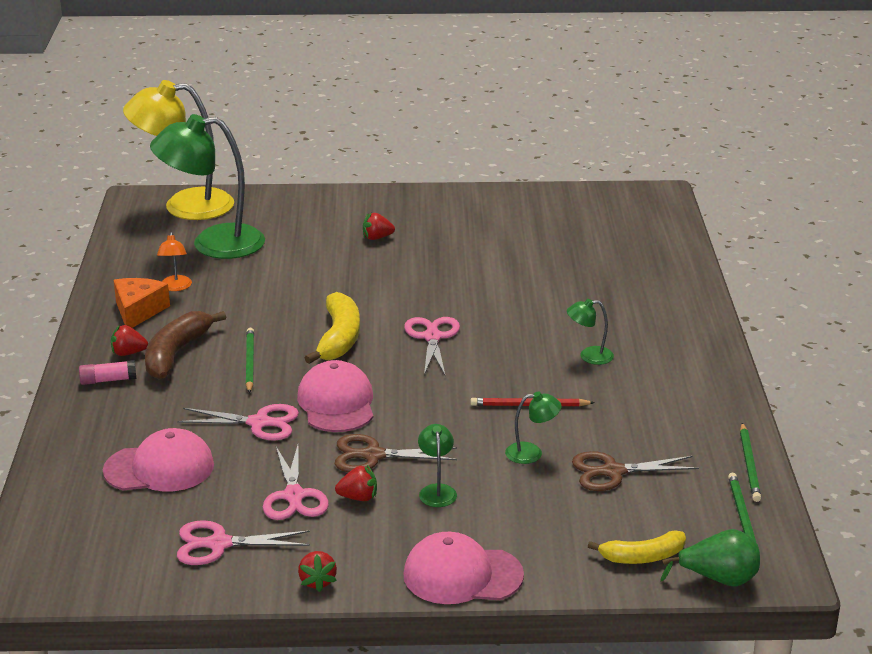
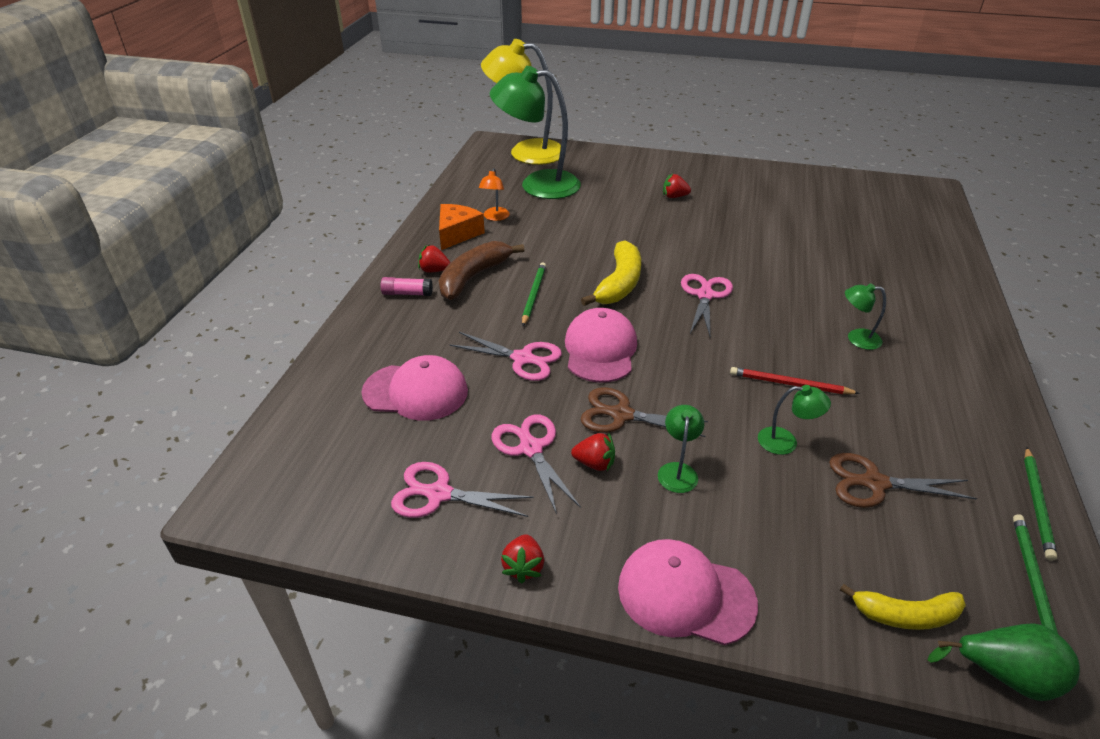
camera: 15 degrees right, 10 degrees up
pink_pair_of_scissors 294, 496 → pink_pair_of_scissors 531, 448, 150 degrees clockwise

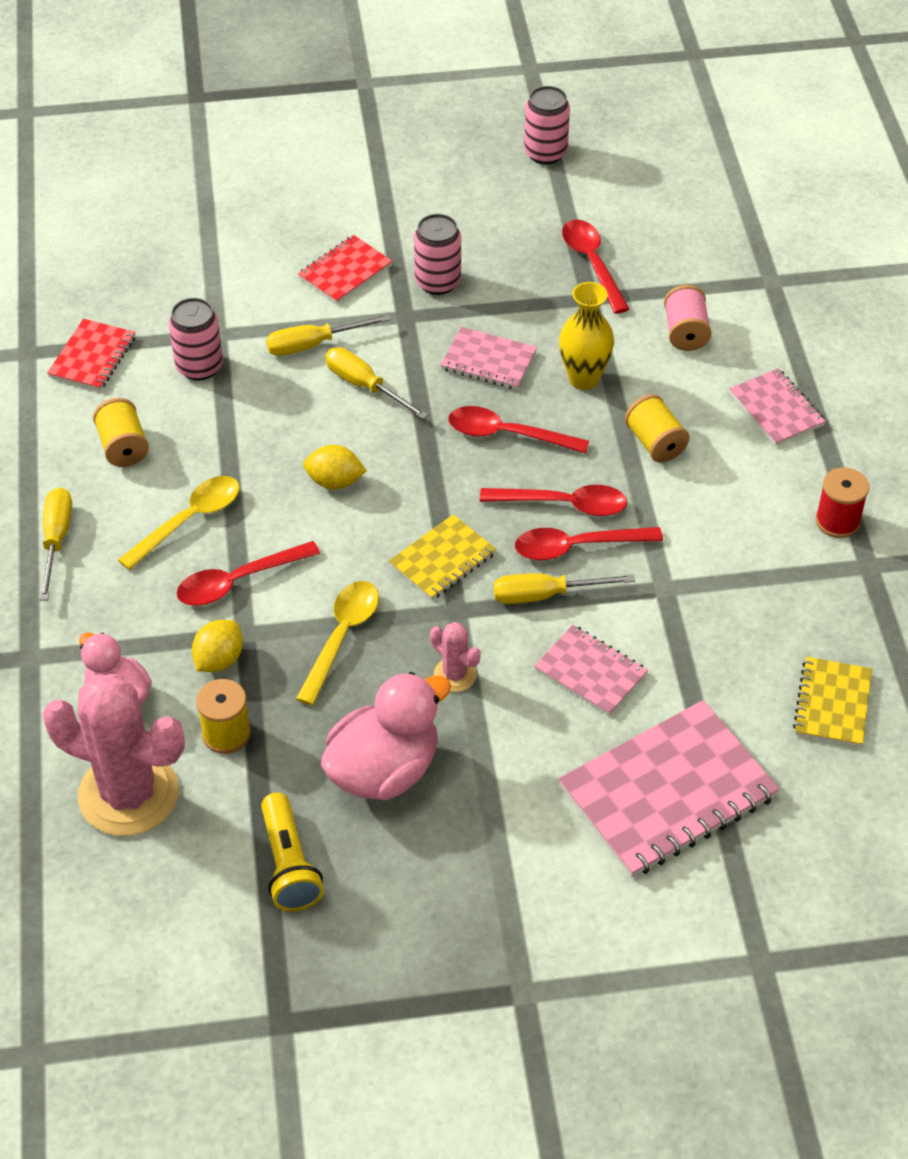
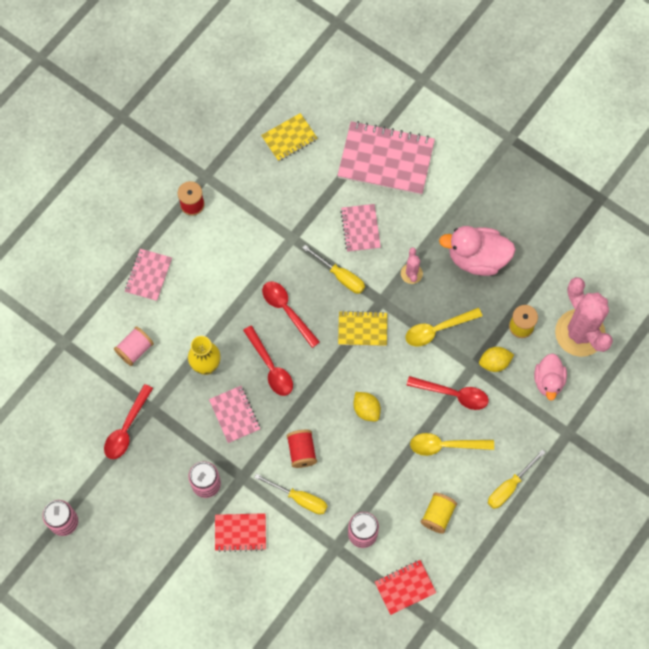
camera: 135 degrees left, 20 degrees up
bright_yellow_flashlight 289, 865 → -
bright_yellow_hand_screwdriver 365, 386 → red_spool 302, 451
red_spoon 577, 547 → -
bright_yellow_spool 655, 443 → -

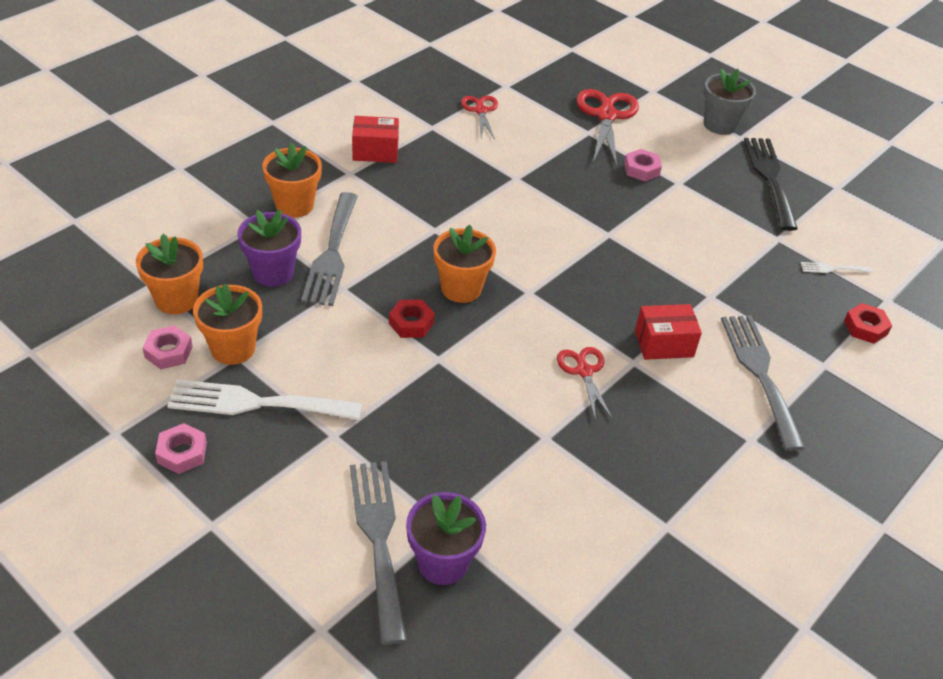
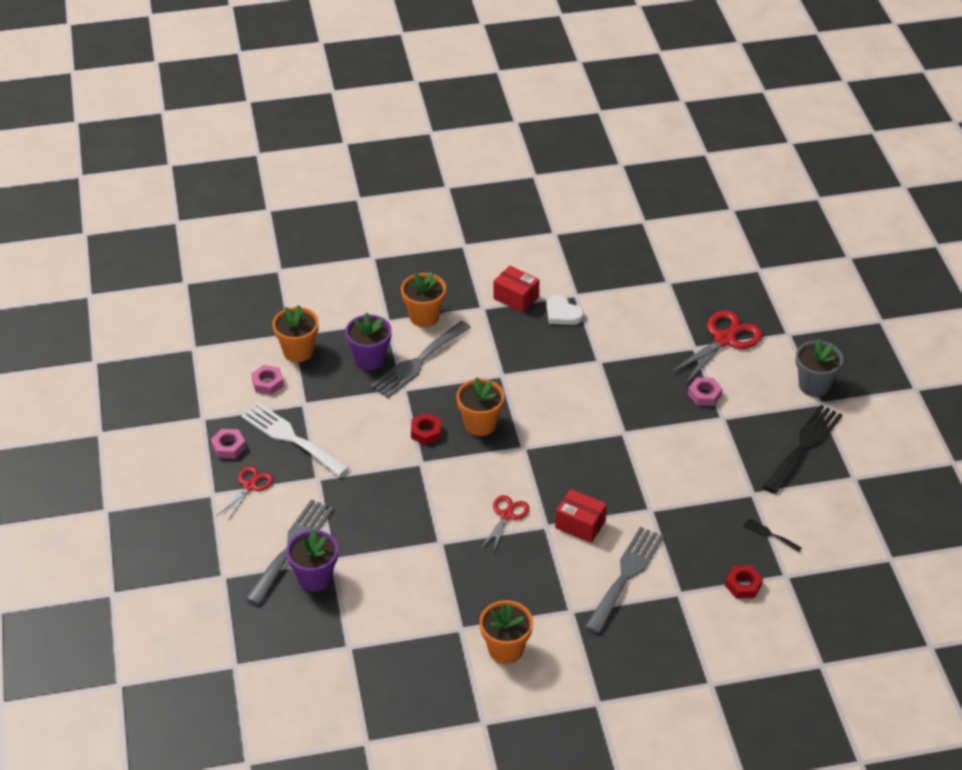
camera: 40 degrees right, 0 degrees up
orange_plant_pot 233, 348 → orange_plant_pot 505, 649, shifted
red_pair_of_scissors 480, 110 → red_pair_of_scissors 250, 486, shifted
pure_white_dinner_fork 832, 269 → jet-black_dinner_fork 770, 534
- → pure_white_love_heart 562, 313

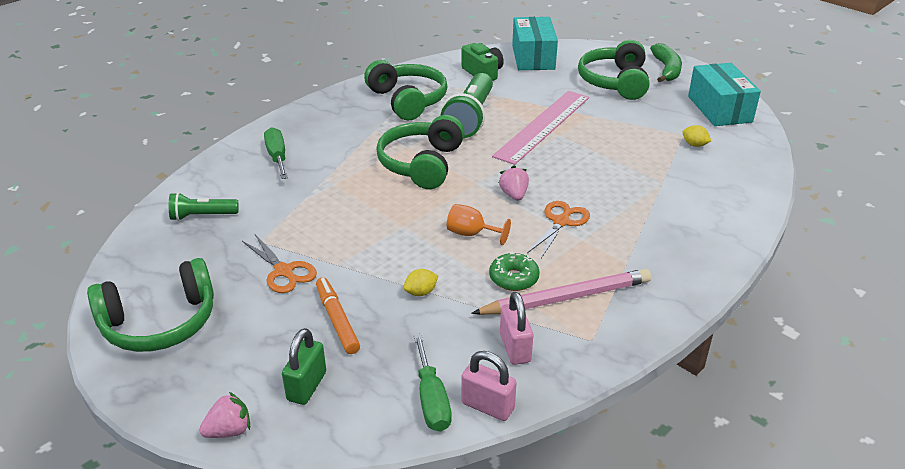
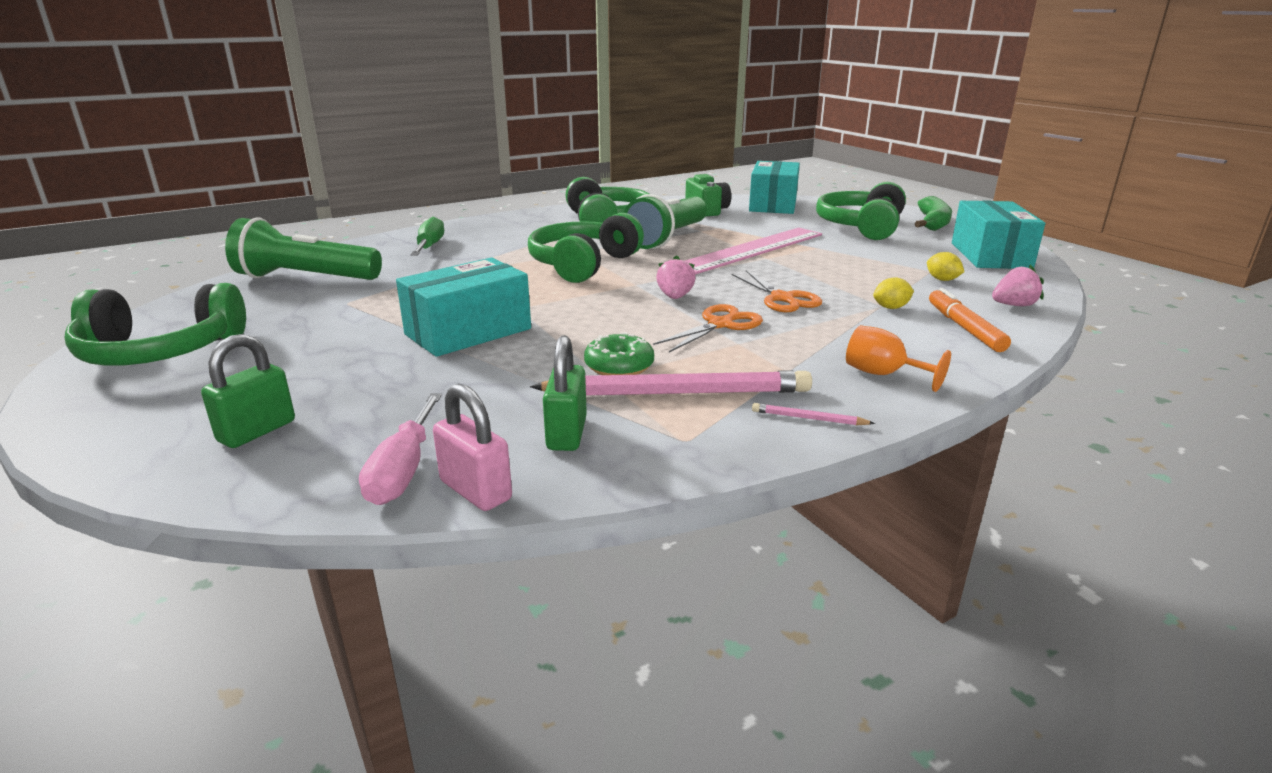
camera: 15 degrees right, 10 degrees down
green_flashlight 202, 216 → green_flashlight 305, 278, x1.80
pink_strawberry 229, 431 → pink_strawberry 1013, 305, shifted
orange_pair_of_scissors 283, 271 → orange_pair_of_scissors 782, 298, shifted
orange_felt_pen 337, 320 → orange_felt_pen 964, 328, shifted
bright_yellow_toy_lemon 421, 292 → bright_yellow_toy_lemon 891, 307, shifted
green_hand_screwdriver 431, 399 → pink_hand_screwdriver 403, 470
orange_wine_glass 471, 234 → orange_wine_glass 883, 374, shifted
pink_lock 515, 348 → green_lock 567, 433
- → aqua_box 468, 332
- → pink_lead_pencil 808, 418

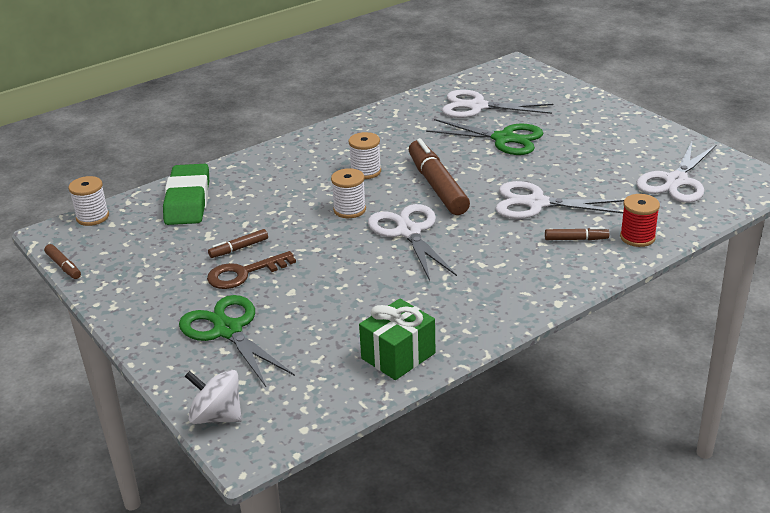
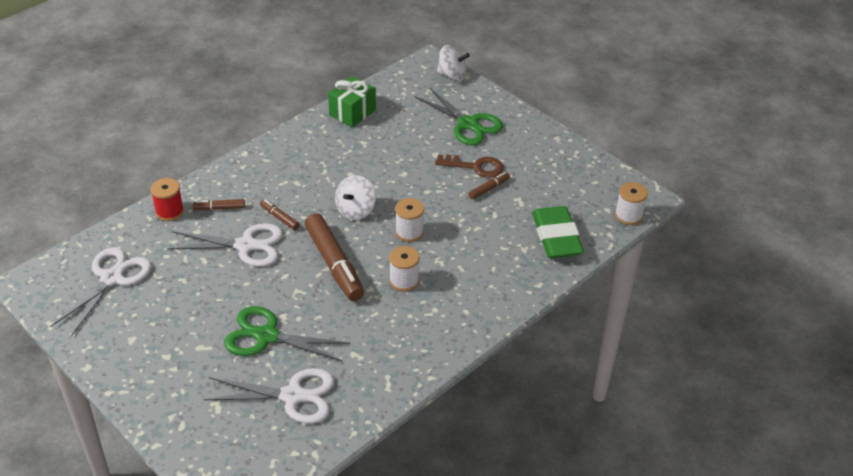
camera: 170 degrees right, 10 degrees up
dark_brown_felt_pen 64, 266 → dark_brown_felt_pen 279, 218, shifted
dark_brown_latchkey 244, 273 → dark_brown_latchkey 475, 167, 45 degrees clockwise
pure_white_pair_of_scissors 408, 232 → pure_white_toy_top 355, 210

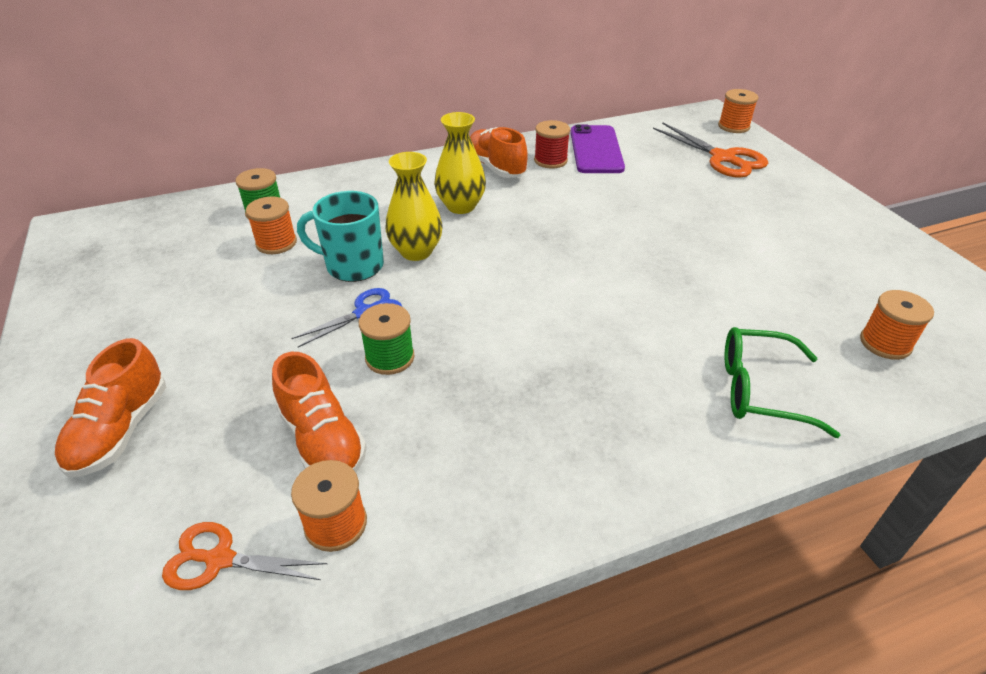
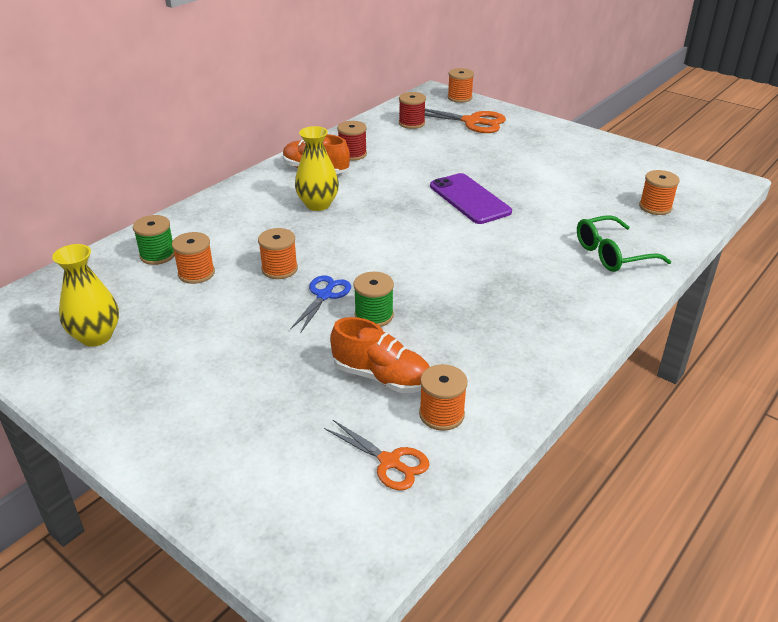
camera: 30 degrees left, 5 degrees down
orange_lace-up_shoe 120, 431 → -
orange_pair_of_scissors 220, 559 → orange_pair_of_scissors 389, 462, 120 degrees counterclockwise
aqua_mug 353, 266 → orange_spool 279, 269
bright_yellow_tall_vase 416, 251 → bright_yellow_tall_vase 96, 336, shifted
violet_mobile_phone 596, 150 → violet_mobile_phone 469, 199, shifted
- → red_spool 411, 123

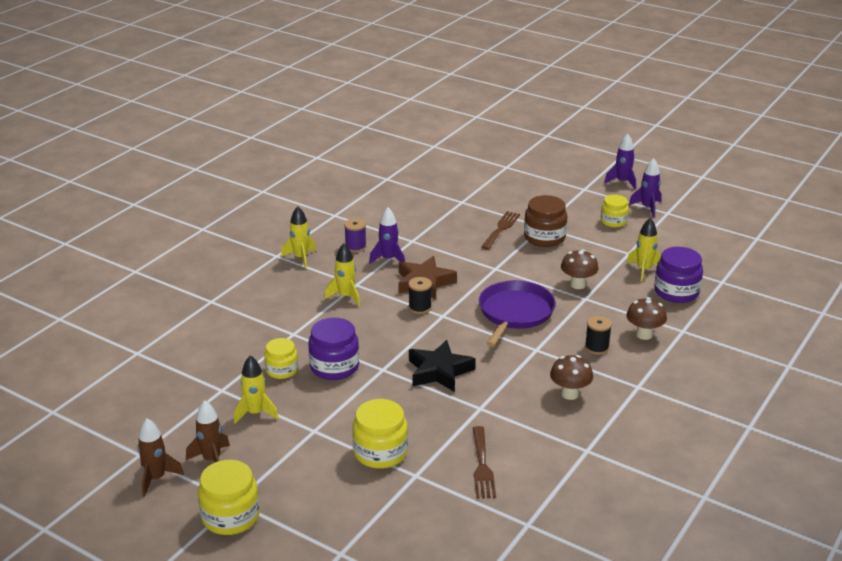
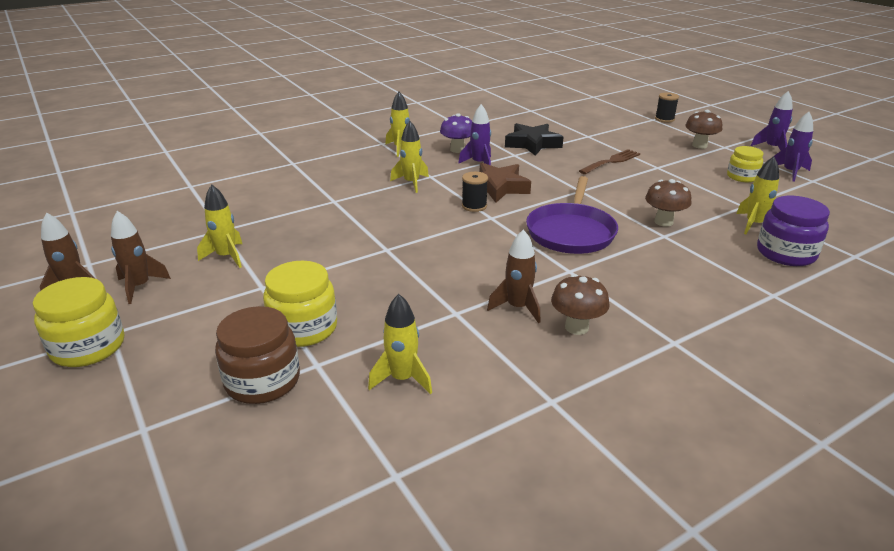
camera: 25 degrees right, 0 degrees up
bright_yellow_jam_jar 282, 370 → -
violet_jam_jar 334, 367 → -
violet_spool 355, 247 → violet_fungus 457, 150
jet-black_five-pointed_star 439, 371 → jet-black_five-pointed_star 532, 144, shifted
dark_brown_dinner_fork 482, 466 → bright_yellow_spaceship 402, 379
violet_pan 515, 313 → violet_pan 571, 232, 150 degrees clockwise
dark_brown_jam_jar 544, 237 → dark_brown_jam_jar 262, 381, shifted
jet-black_spool 597, 347 → jet-black_spool 664, 119, shifted
dark_brown_fungus 644, 335 → dark_brown_fungus 699, 145, shifted
- → dark_brown_spaceship 517, 308

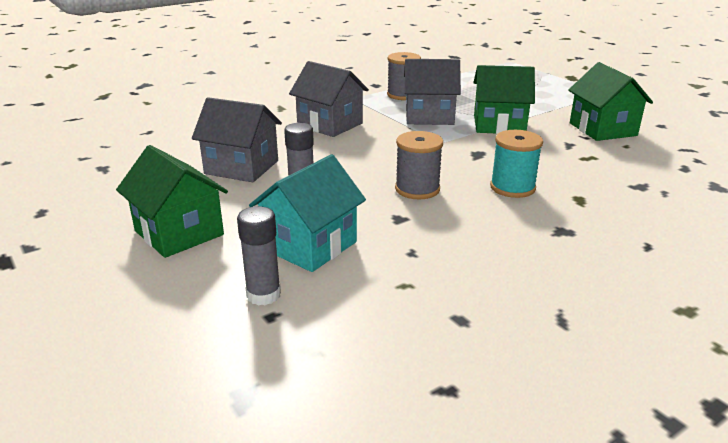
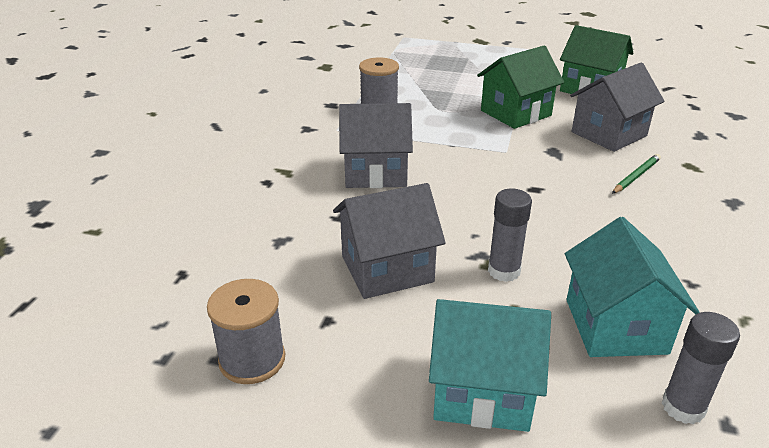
camera: 40 degrees left, 5 degrees up
green_cottage 179, 233 → aqua_cottage 482, 390
grey_spool 417, 189 → grey_spool 252, 359, shifted
grey_cottage 429, 116 → grey_cottage 609, 134, shifted
aqua_spool 512, 187 → green_lead_pencil 636, 176

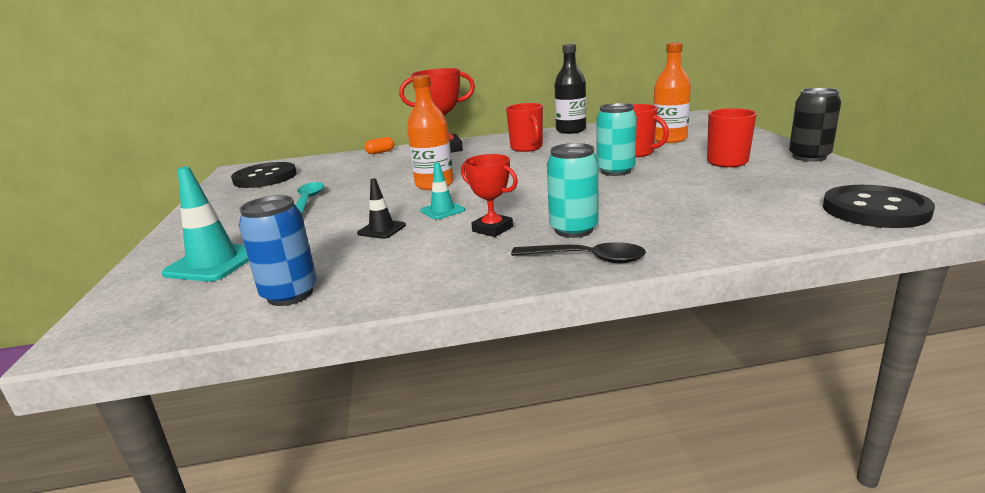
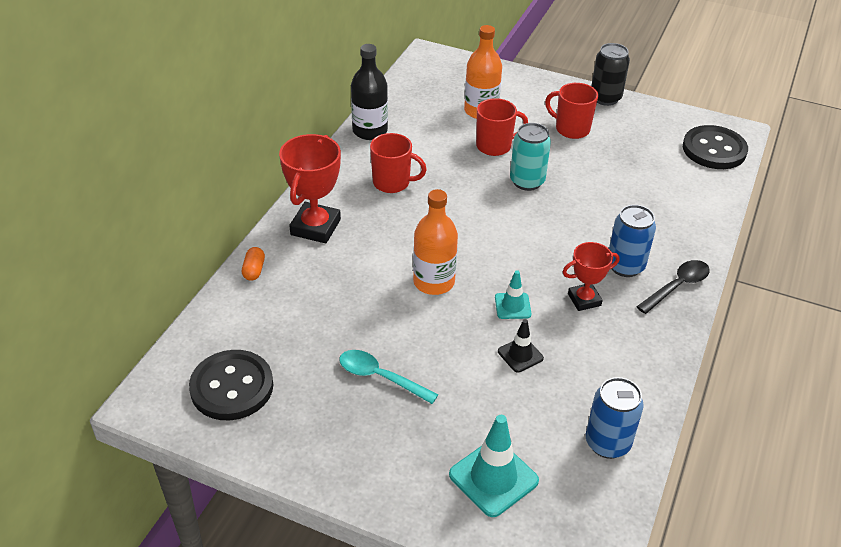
camera: 60 degrees left, 20 degrees up
aqua_tin 573, 230 → cobalt_tin 625, 266

